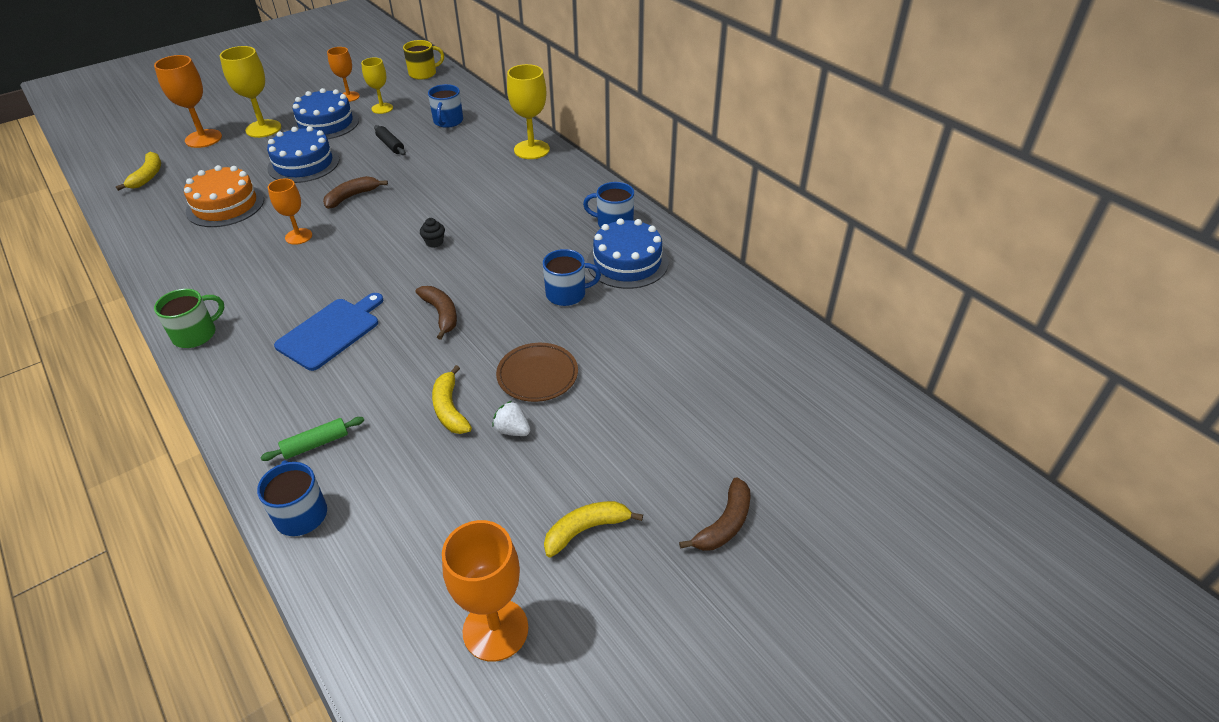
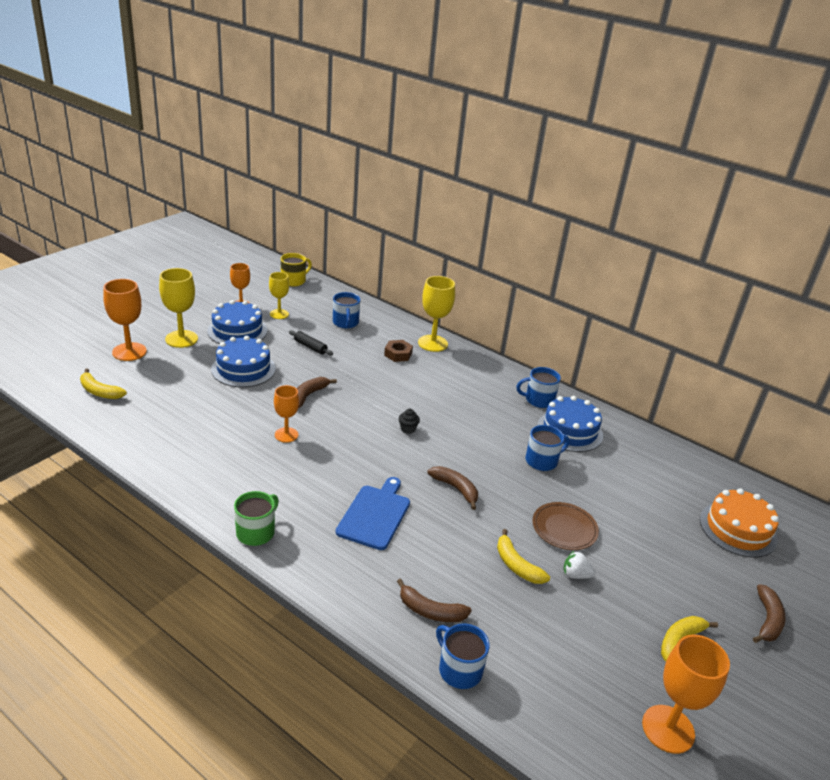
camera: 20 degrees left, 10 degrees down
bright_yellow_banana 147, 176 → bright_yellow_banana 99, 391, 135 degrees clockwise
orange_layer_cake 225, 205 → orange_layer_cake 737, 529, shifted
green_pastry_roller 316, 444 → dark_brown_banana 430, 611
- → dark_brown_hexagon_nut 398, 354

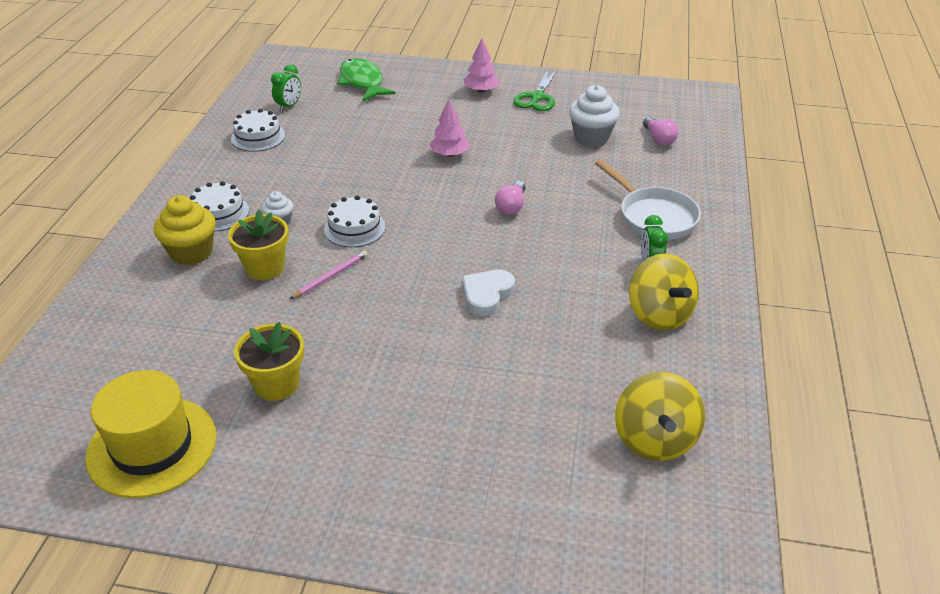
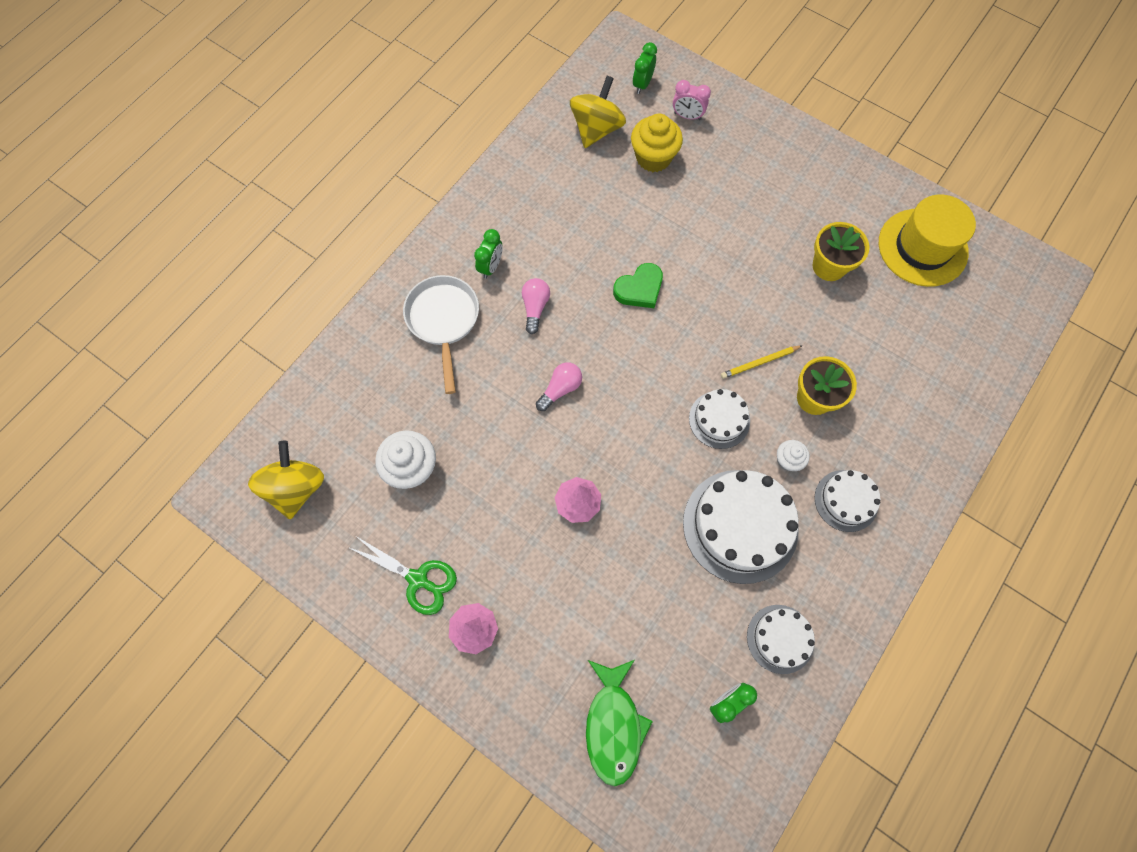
camera: 155 degrees left, 30 degrees up
bright_yellow_muffin 191, 252 → bright_yellow_muffin 653, 158, shifted
pink_lead_pencil 331, 276 → bright_yellow_lead_pencil 759, 363
pure_white_love_heart 487, 295 → green_love_heart 639, 289
green_pair_of_scissors 537, 97 → green_pair_of_scissors 418, 579, 75 degrees clockwise
bright_yellow_toy_top 659, 315 → bright_yellow_toy_top 296, 488, shifted
pink_light_bulb 658, 139 → pink_light_bulb 535, 308, shifted
- → green_alarm_clock 642, 84
- → pink_alarm_clock 687, 116
- → pure_white_layer_cake 740, 526

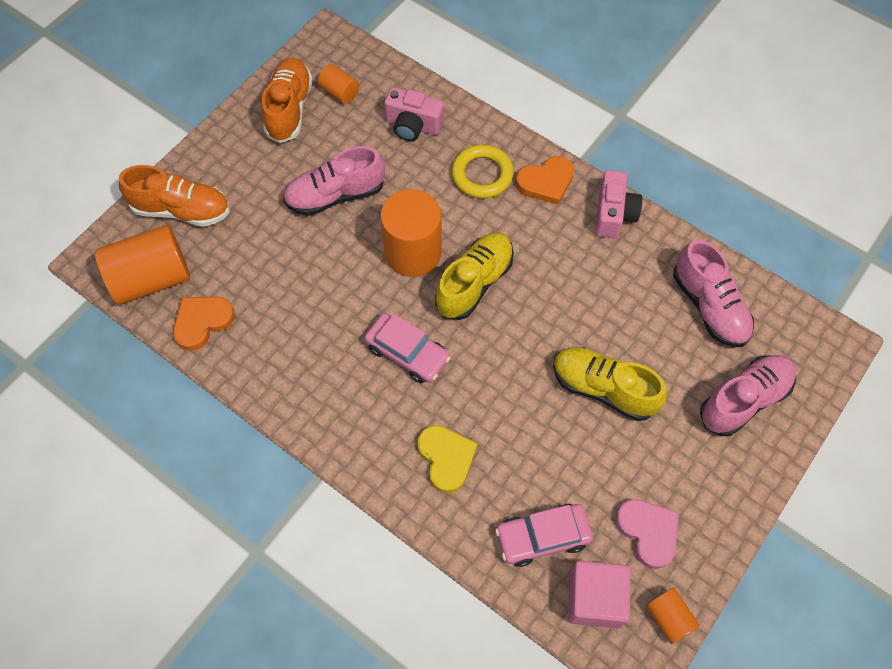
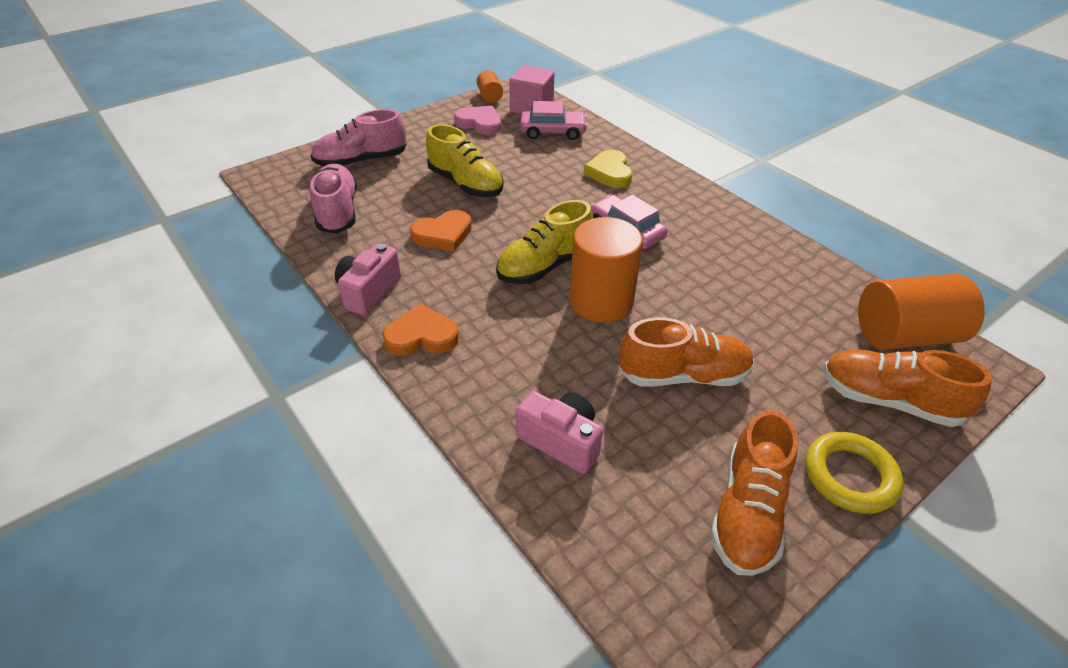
camera: 165 degrees left, 20 degrees down
orange_love_heart 202, 322 → orange_love_heart 443, 234, shifted
pink_lace-up_shoe 335, 195 → orange_lace-up_shoe 683, 375
orange_cylinder 339, 92 → -
bright_yellow_ring 482, 175 → bright_yellow_ring 850, 476, shifted
pink_love_heart 648, 532 → pink_love_heart 480, 123, 135 degrees clockwise

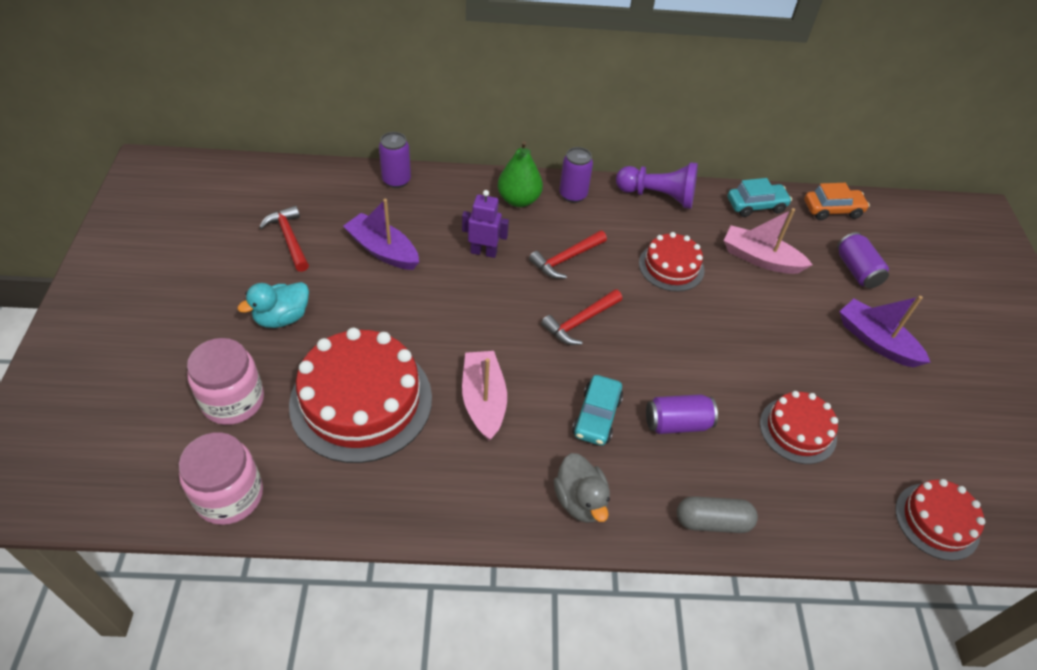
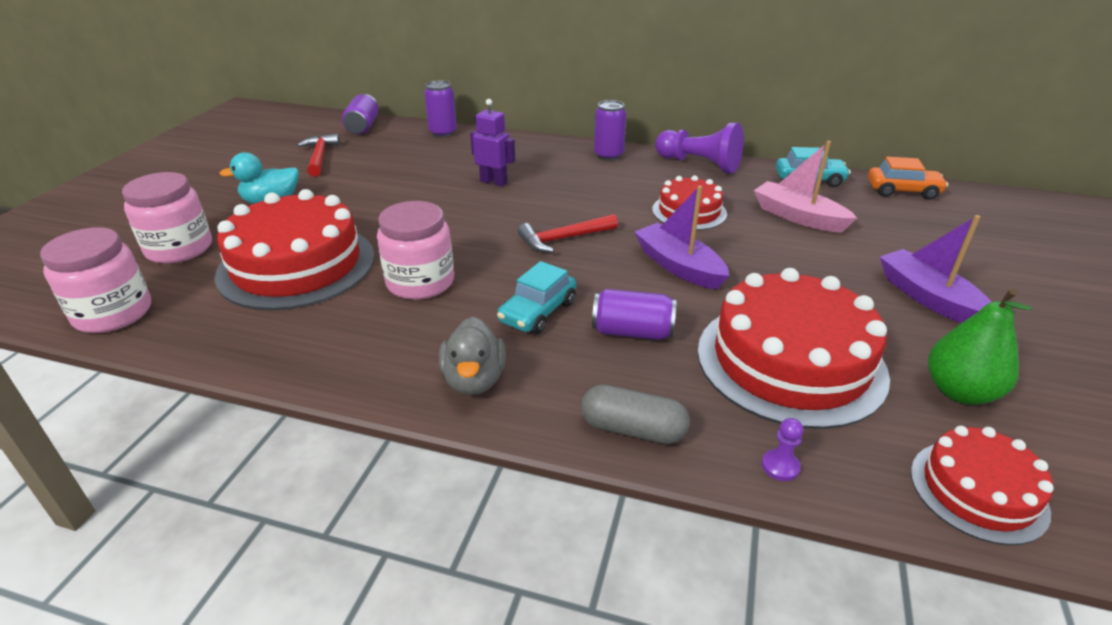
camera: 20 degrees right, 15 degrees down
violet_toy_boat 383, 250 → violet_toy_boat 679, 266, shifted
pink_toy_boat 483, 401 → pink_jam_jar 420, 282
green_pear_fruit 518, 200 → green_pear_fruit 959, 392, shifted
red_claw_hammer 566, 259 → -
red_layer_cake 798, 430 → red_layer_cake 790, 361, x1.82
violet_tin 856, 270 → violet_tin 363, 127, shifted
- → violet_chess_pawn 780, 466

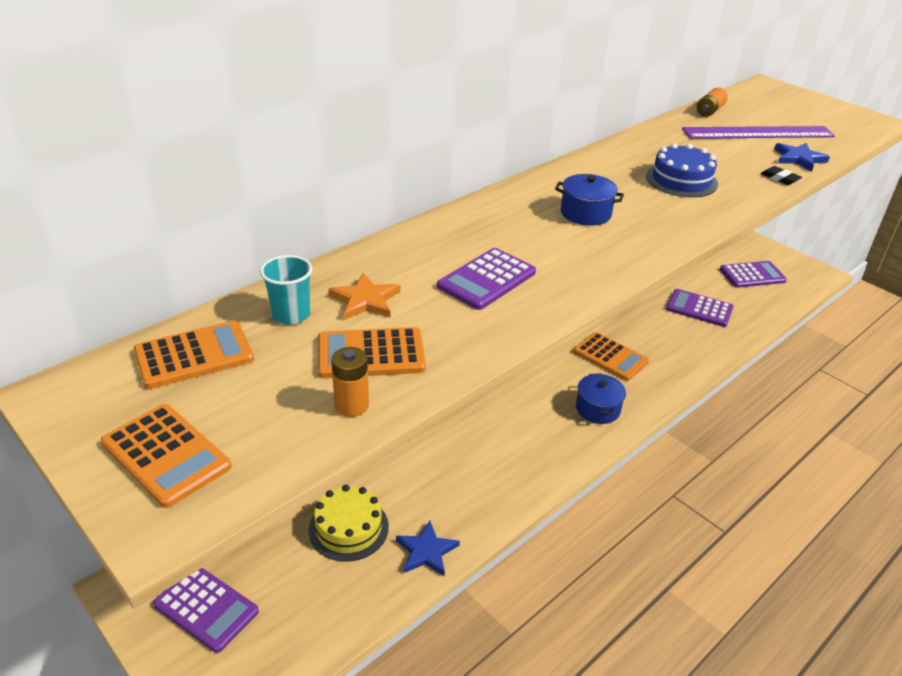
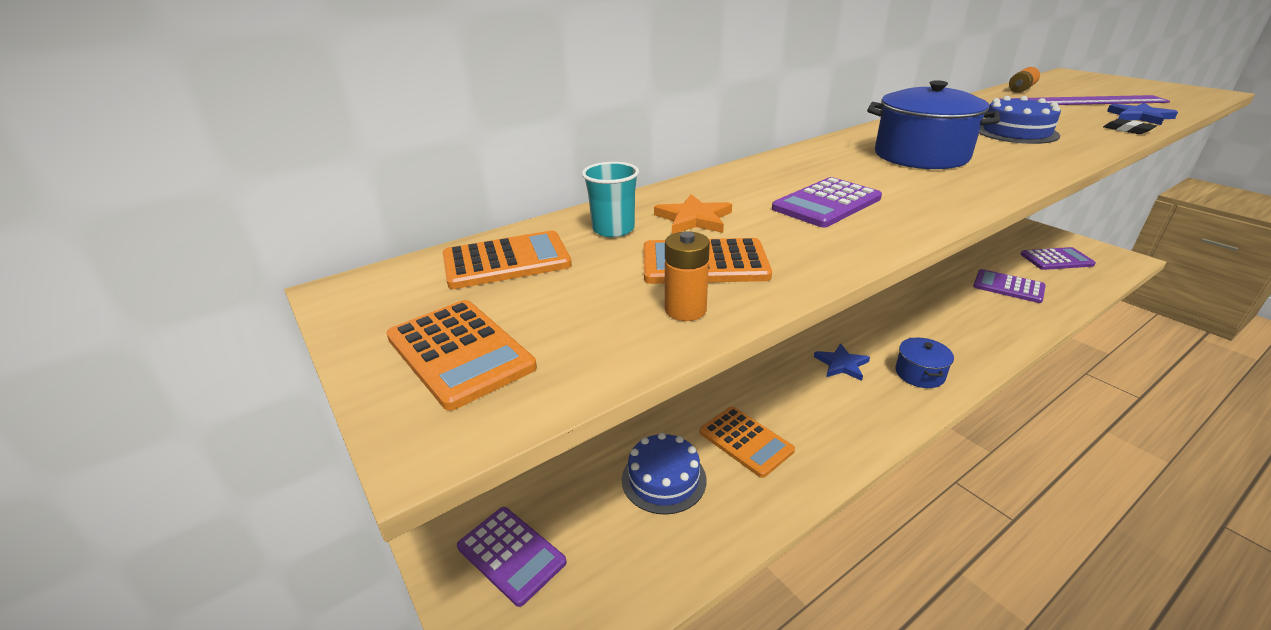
camera: 10 degrees right, 5 degrees down
bright_yellow_layer_cake 348, 528 → cobalt_layer_cake 663, 479
cobalt_five-pointed_star 426, 551 → cobalt_five-pointed_star 841, 364, shifted
cobalt_pot 585, 213 → cobalt_pot 921, 155, x1.65
orange_pocket_calculator 610, 357 → orange_pocket_calculator 746, 441, shifted

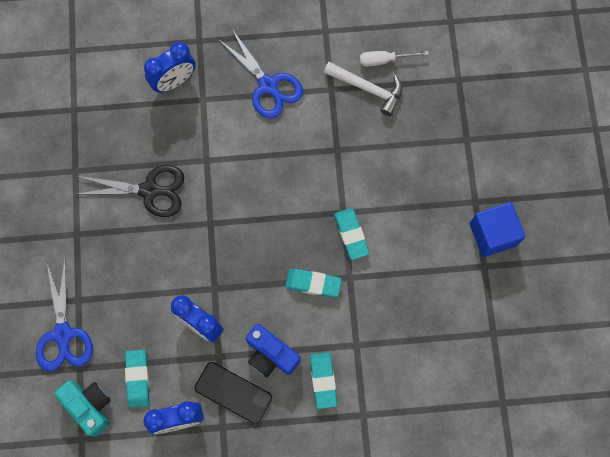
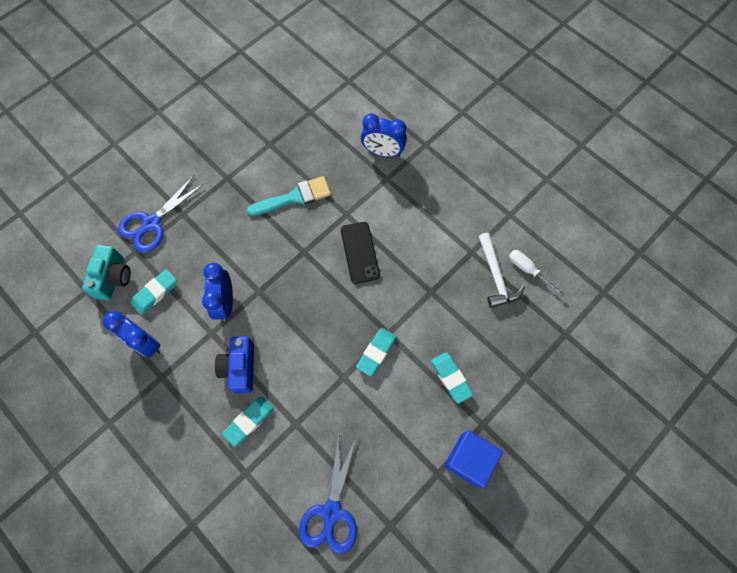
camera: 50 degrees right, 5 degrees down
jet-black_pair_of_scissors 150, 190 → aqua_paintbrush 294, 197
jet-black_mobile_phone 233, 393 → jet-black_mobile_phone 359, 252, shifted
cobalt_pair_of_scissors 268, 86 → cobalt_pair_of_scissors 331, 512, shifted
aqua_gum_eraser 313, 284 → aqua_gum_eraser 451, 378, shifted

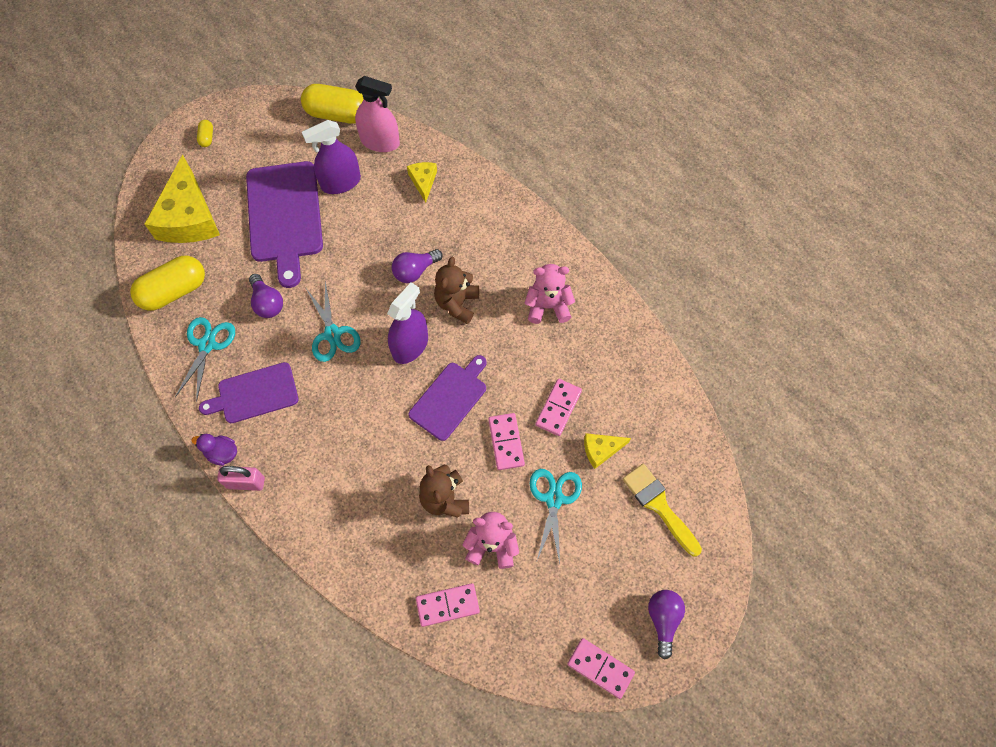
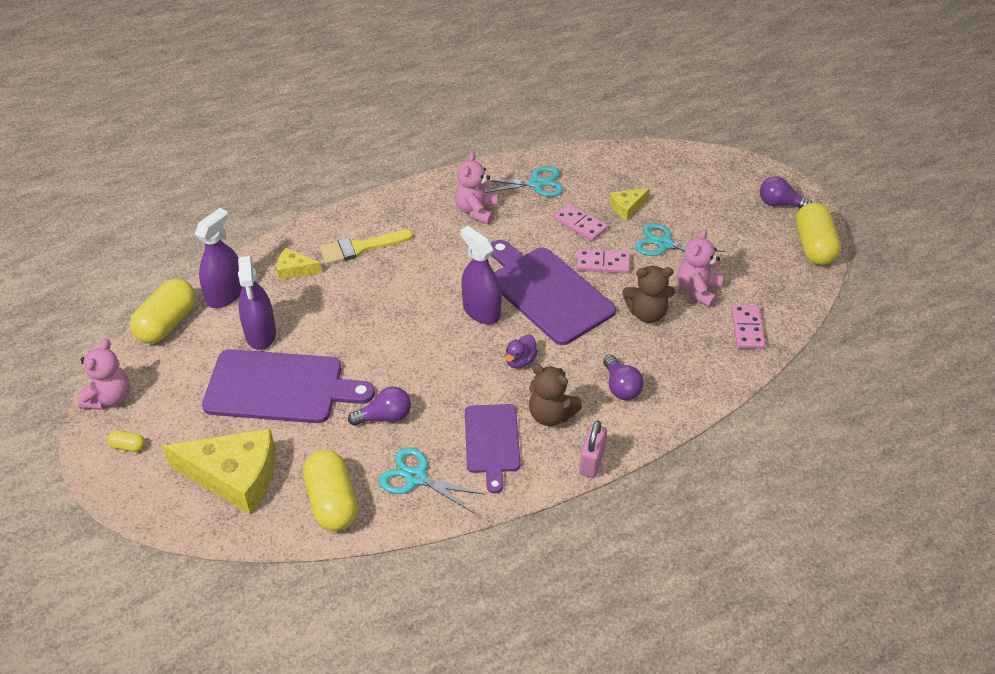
camera: 75 degrees left, 20 degrees down
violet_duck 222, 453 → violet_duck 520, 361, shifted
aqua_pair_of_scissors 332, 334 → aqua_pair_of_scissors 536, 183, shifted
pink_sprayer 380, 142 → violet_sprayer 225, 294
violet_light_bulb 415, 271 → violet_light_bulb 621, 387, shifted
violet_chopping_board 450, 398 → violet_chopping_board 547, 292, x1.61
dark_brown_teddy 457, 303 → dark_brown_teddy 551, 415, shifted
pink_domino_tile 600, 668 → bright_yellow_pill_shape 814, 246
bright_yellow_cheese 601, 450 → bright_yellow_cheese 627, 207, 60 degrees clockwise
bright_yellow_paintbrush 659, 505 → bright_yellow_paintbrush 360, 248, shifted
- → pink_teddy 109, 398

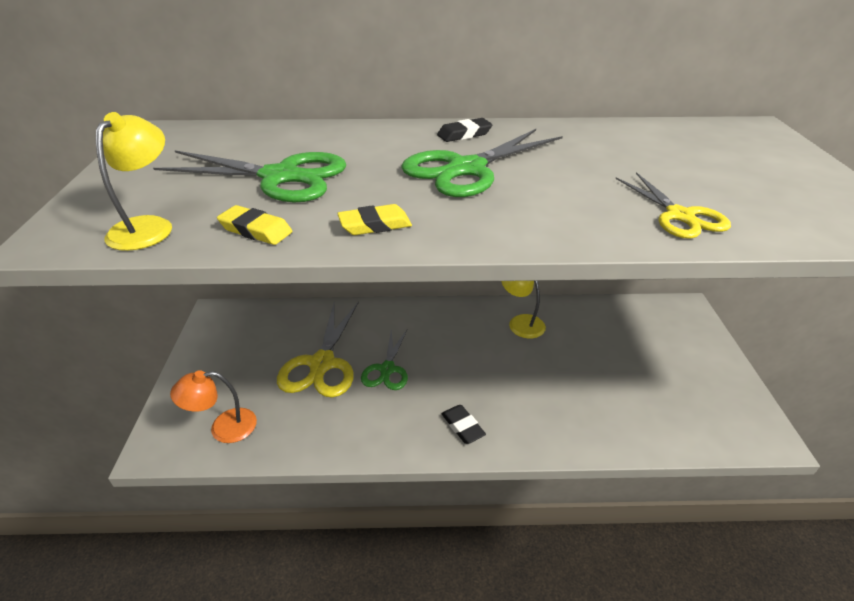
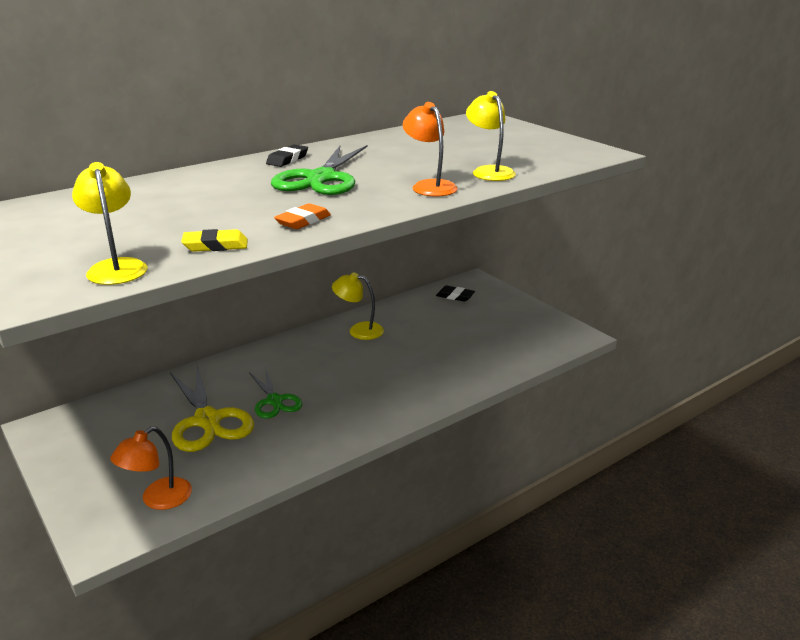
camera: 35 degrees left, 10 degrees down
green_pair_of_scissors 281, 177 → -
bright_yellow_gum_eraser 375, 225 → orange_gum_eraser 303, 221
jet-black_gum_eraser 463, 426 → jet-black_gum_eraser 455, 296, shifted
bright_yellow_pair_of_scissors 680, 216 → bright_yellow_reading_lamp 489, 171
- → orange_reading_lamp 429, 186

